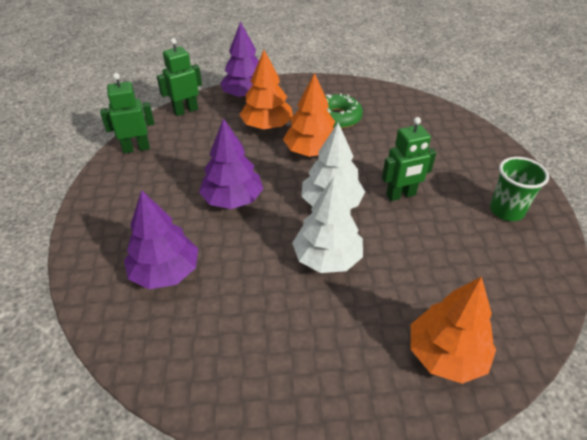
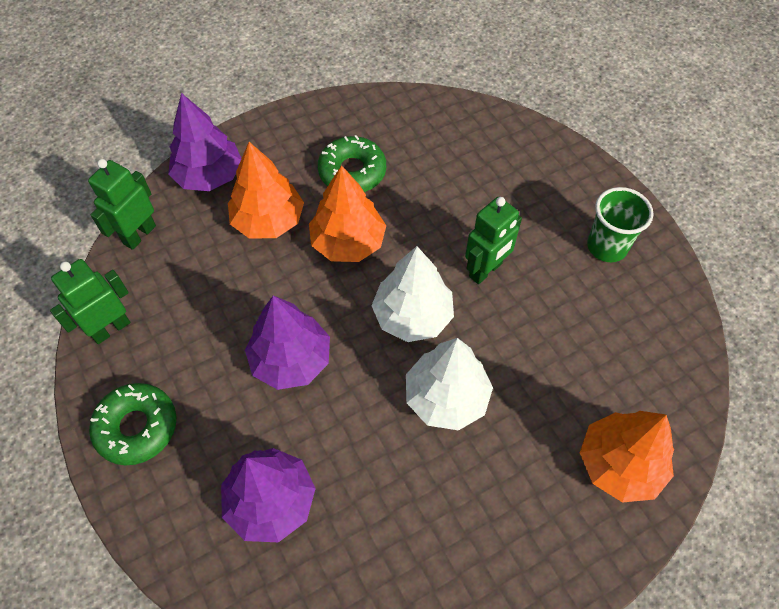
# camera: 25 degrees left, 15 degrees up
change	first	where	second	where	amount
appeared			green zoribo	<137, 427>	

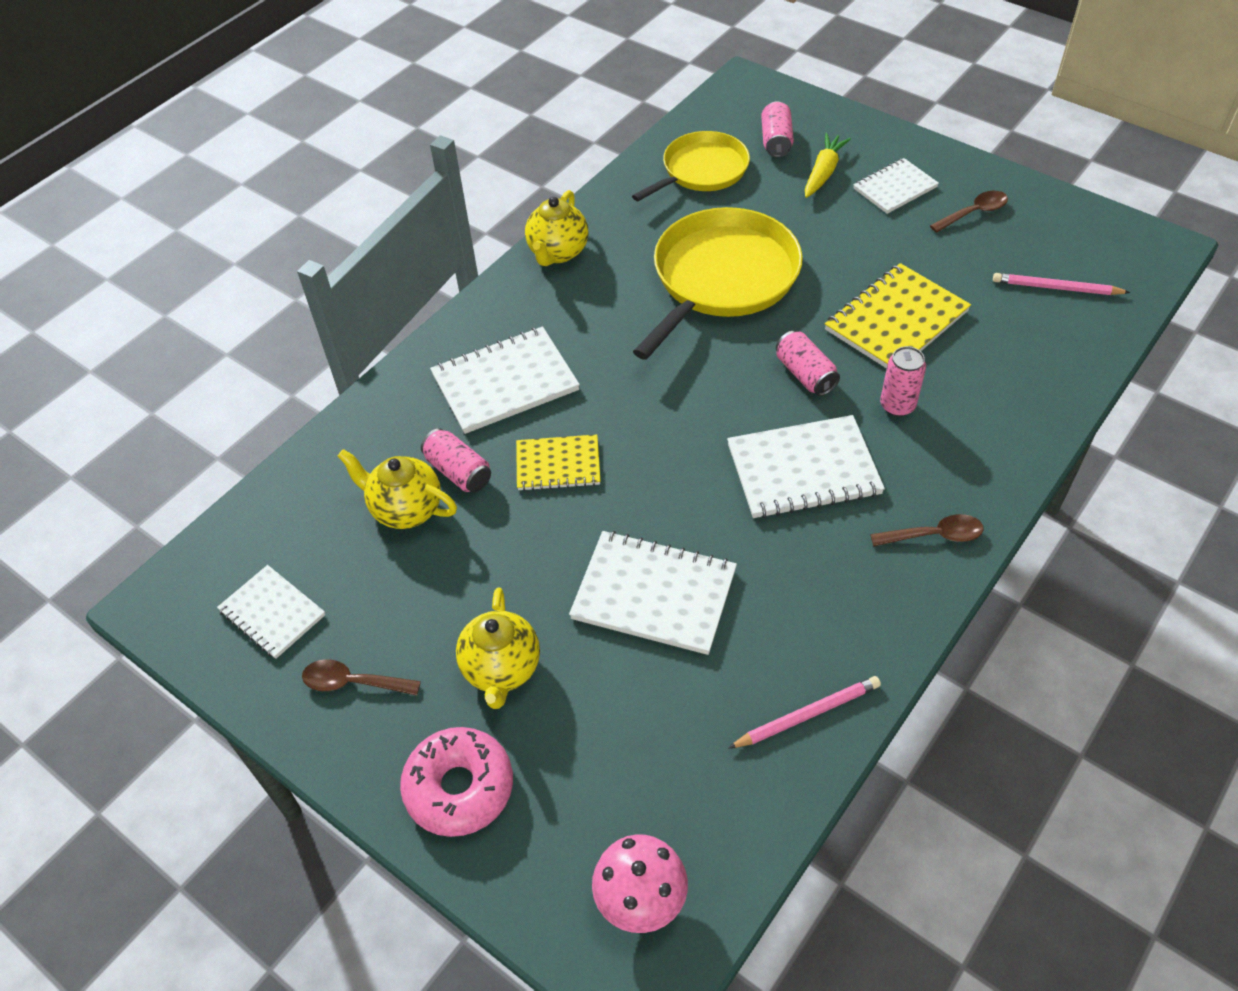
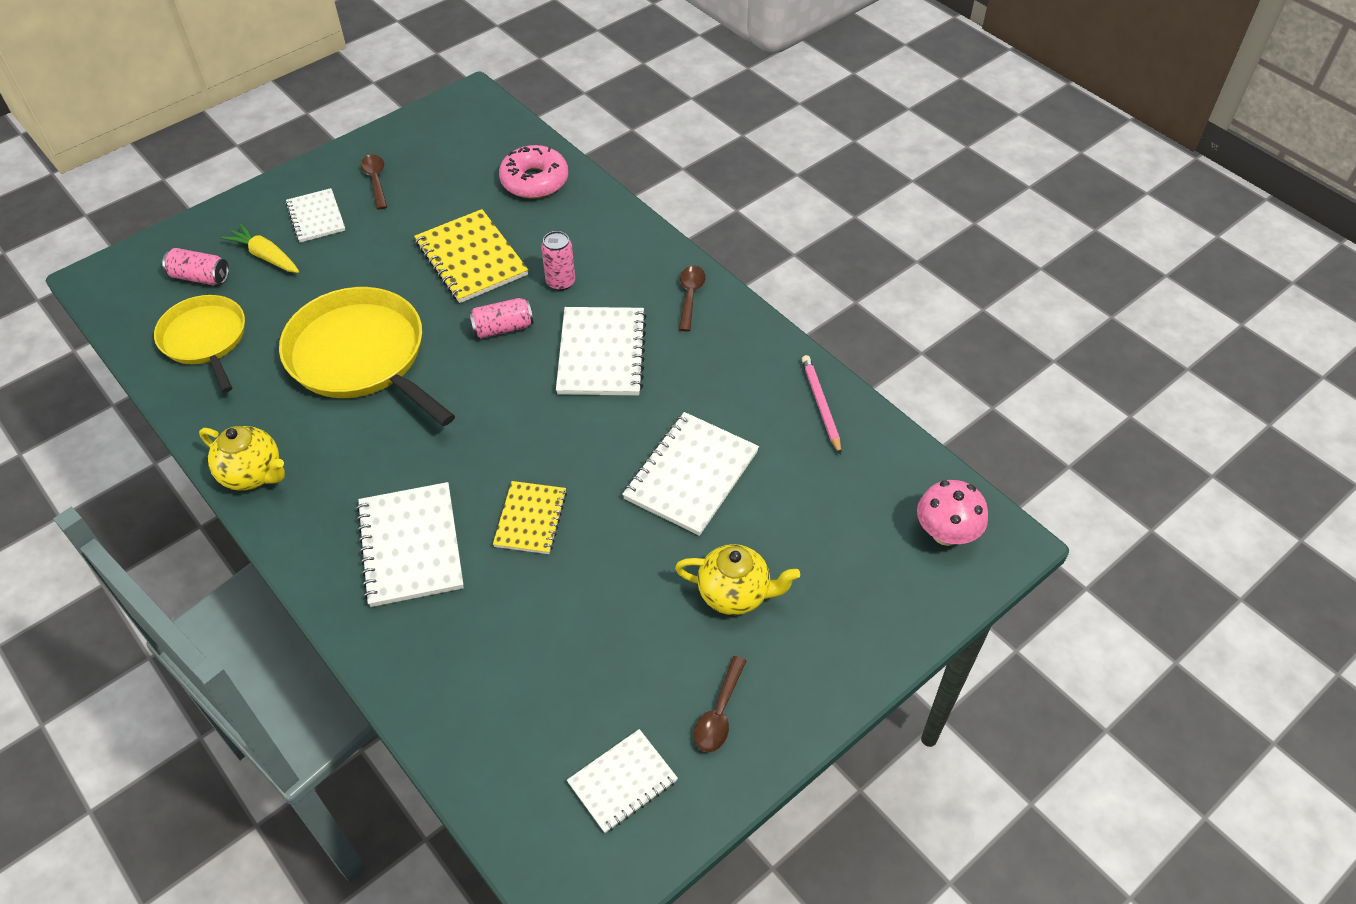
# camera: 80 degrees left, 0 degrees up
change	first	where	second	where	amount
relocated	pink zoribo	<459, 788>		<534, 181>	
missing	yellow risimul	<406, 509>			
missing	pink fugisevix	<458, 472>			
missing	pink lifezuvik	<1056, 288>			

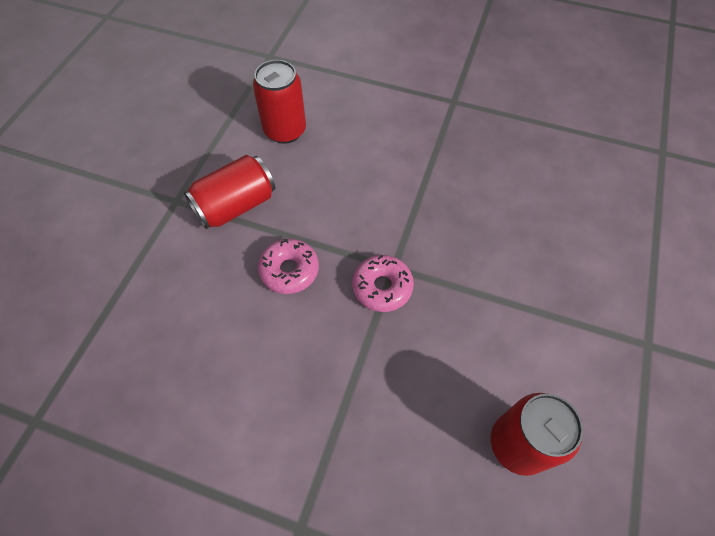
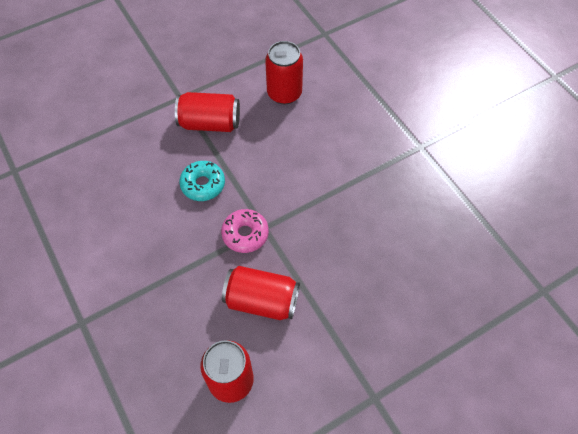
# camera: 40 degrees right, 0 degrees up
change	first	where	second	where	amount
colour	pink zoribo	<289, 270>	turquoise zoribo	<203, 184>	
appeared			red fugisevix	<261, 301>	

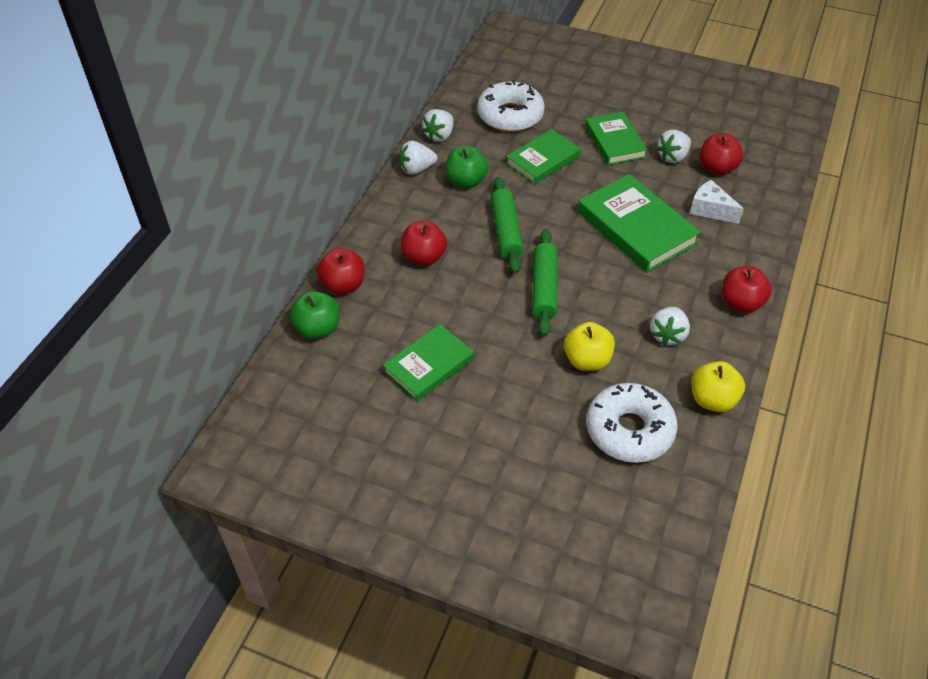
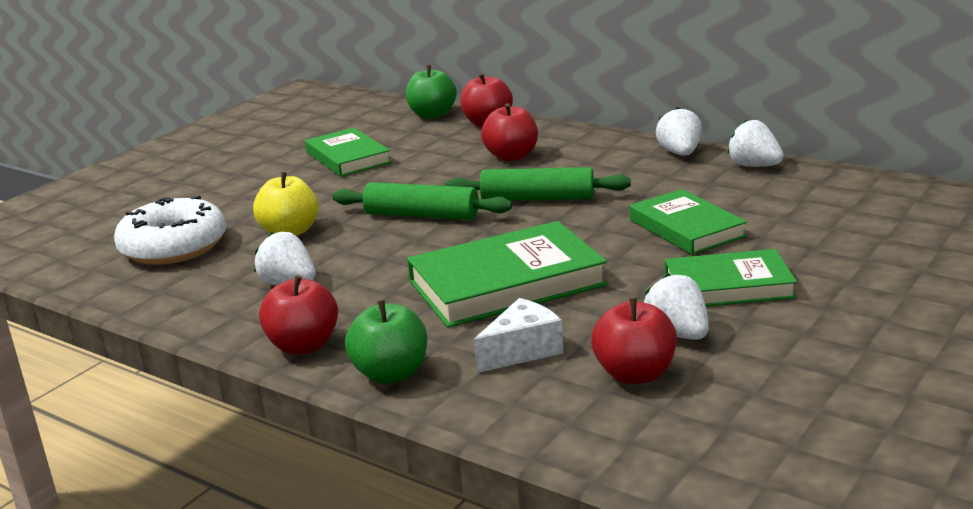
# camera: 105 degrees right, 25 degrees down
change	first	where	second	where	amount
relocated	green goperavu	<466, 181>		<391, 374>	
missing	white zoribo	<510, 115>			
missing	yellow goperavu	<712, 400>			

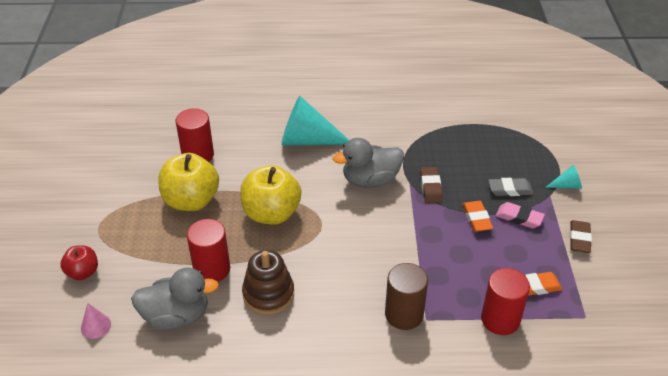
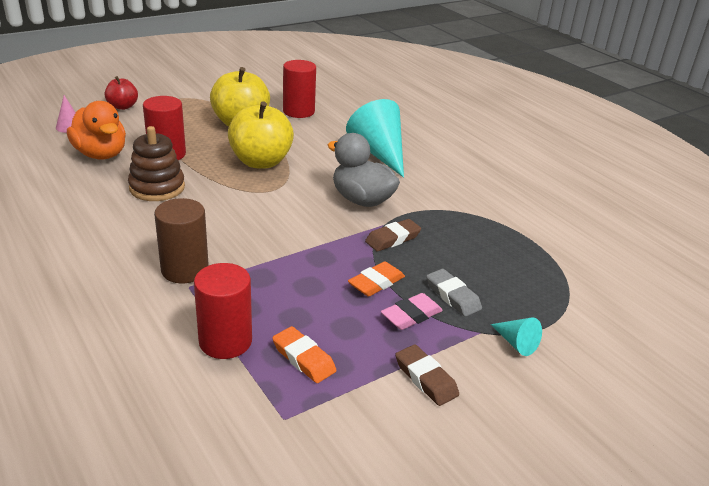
# camera: 55 degrees right, 10 degrees down
change	first	where	second	where	amount
colour	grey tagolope	<176, 316>	orange tagolope	<101, 154>	
spun	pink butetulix	<519, 218>		<411, 315>	60 degrees clockwise
spun	brown butetulix	<579, 239>		<425, 378>	75 degrees clockwise

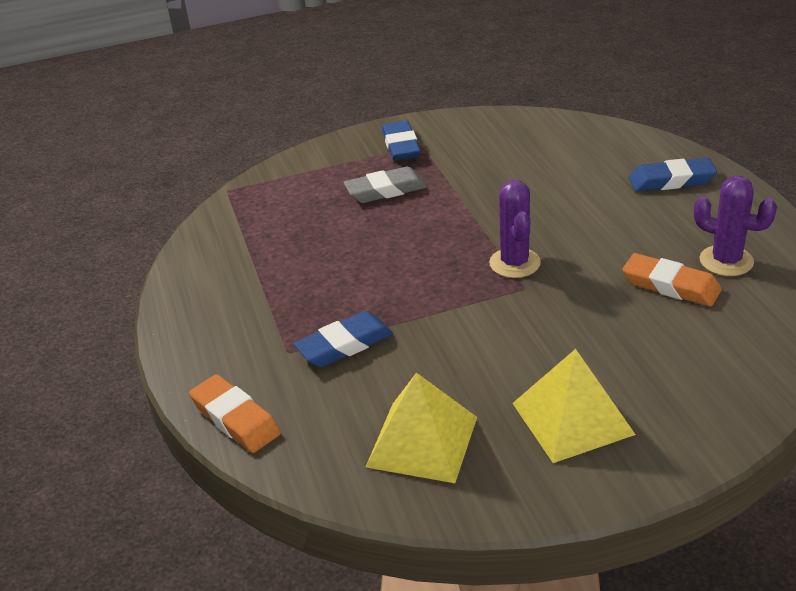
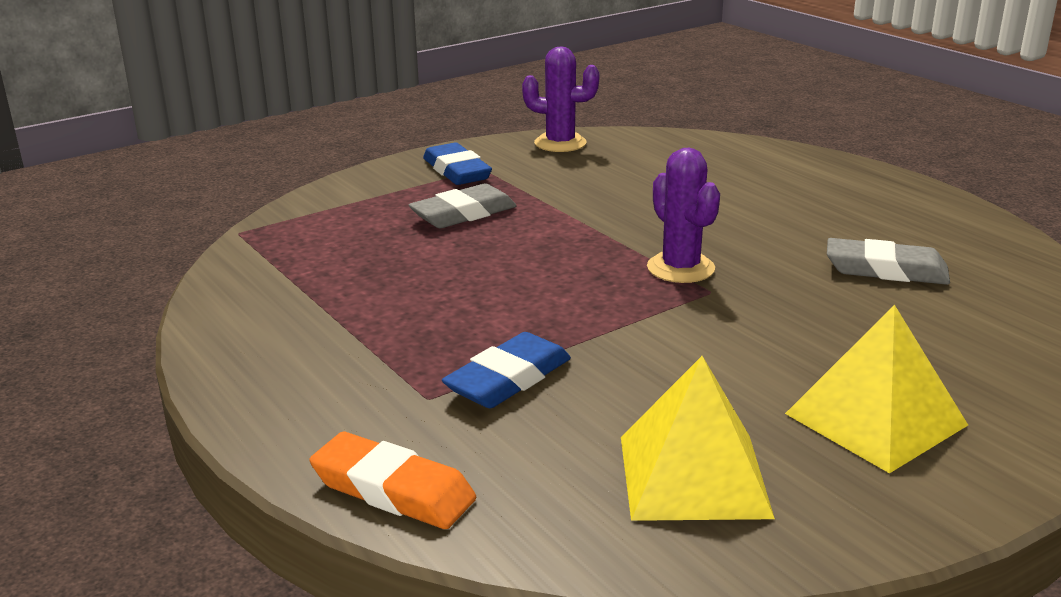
# camera: 20 degrees left, 10 degrees down
change	first	where	second	where	amount
relocated	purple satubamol	<726, 261>		<560, 143>	
colour	orange butetulix	<671, 285>	grey butetulix	<886, 270>	
missing	blue butetulix	<671, 181>			

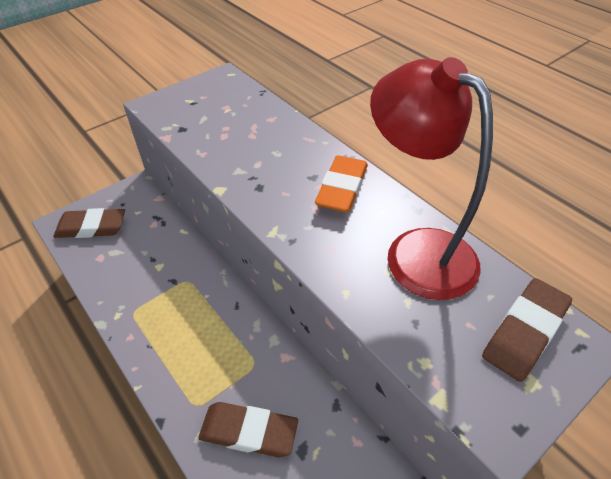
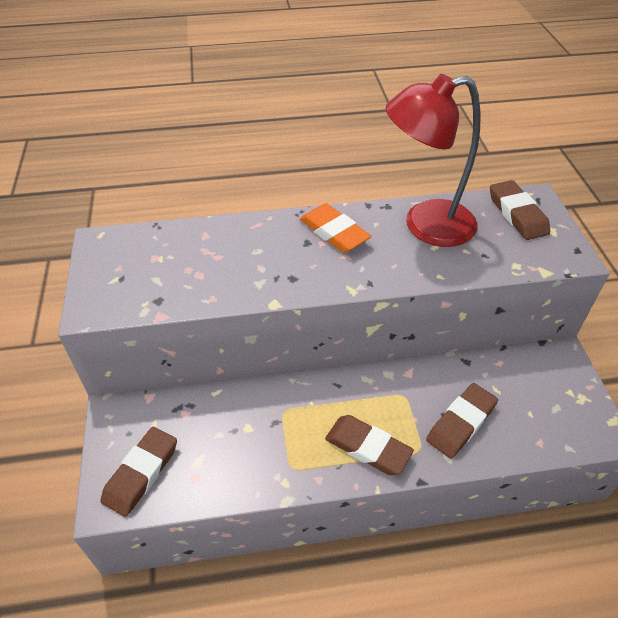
# camera: 60 degrees left, 0 degrees up
change	first	where	second	where	amount
appeared			brown butetulix	<368, 448>	

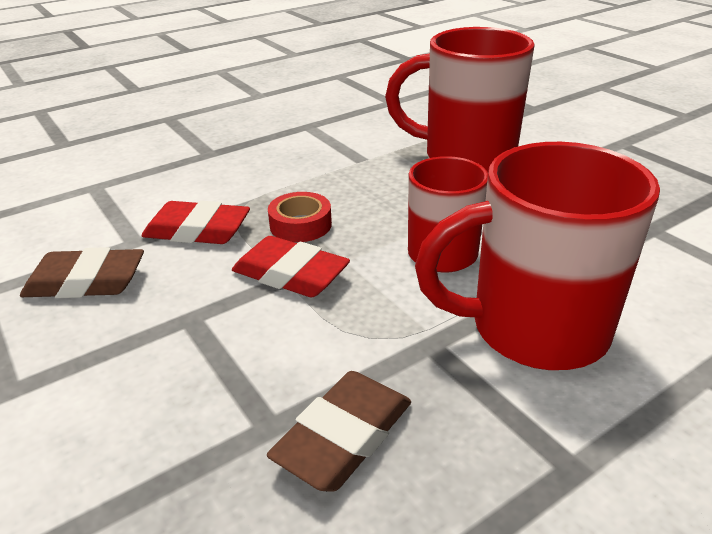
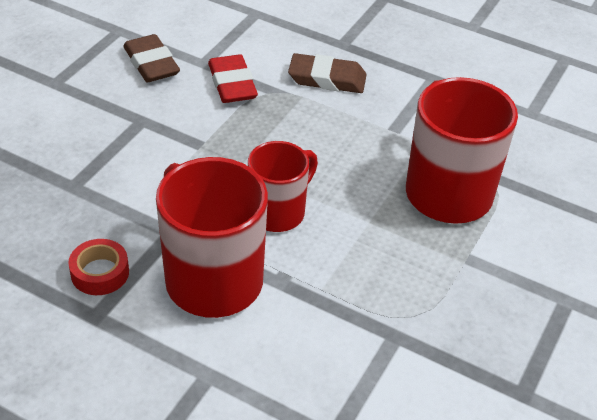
# camera: 60 degrees right, 10 degrees up
change	first	where	second	where	amount
relocated	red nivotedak	<300, 225>		<100, 273>	
relocated	brown butetulix	<344, 436>		<327, 79>	
missing	red butetulix	<290, 274>			

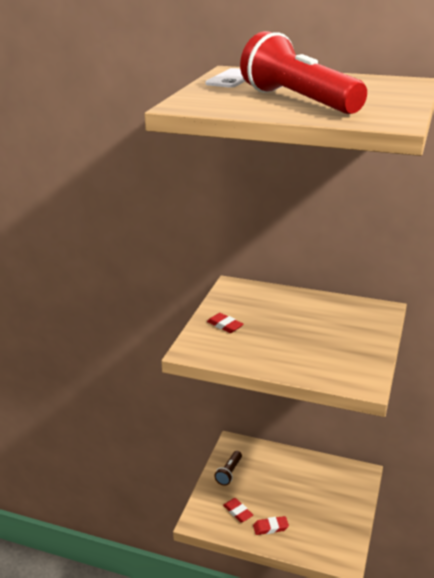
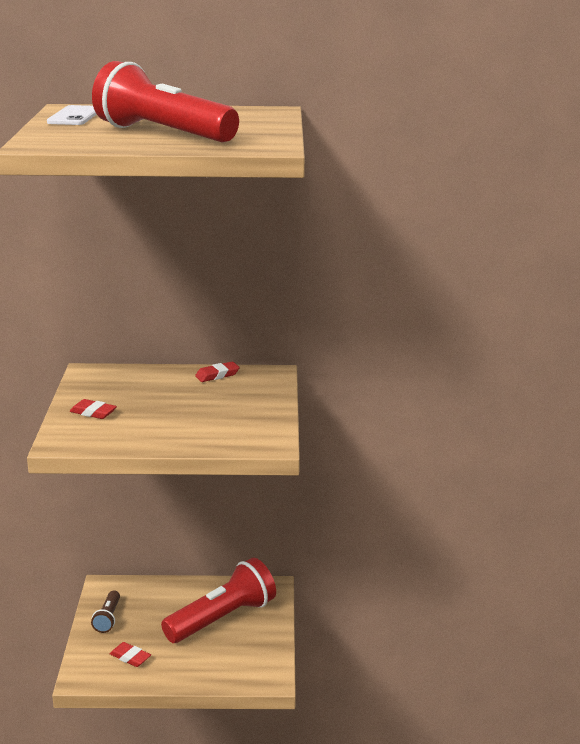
# camera: 20 degrees left, 5 degrees down
change	first	where	second	where	amount
appeared			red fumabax	<223, 618>	
relocated	red butetulix	<270, 527>		<217, 375>	

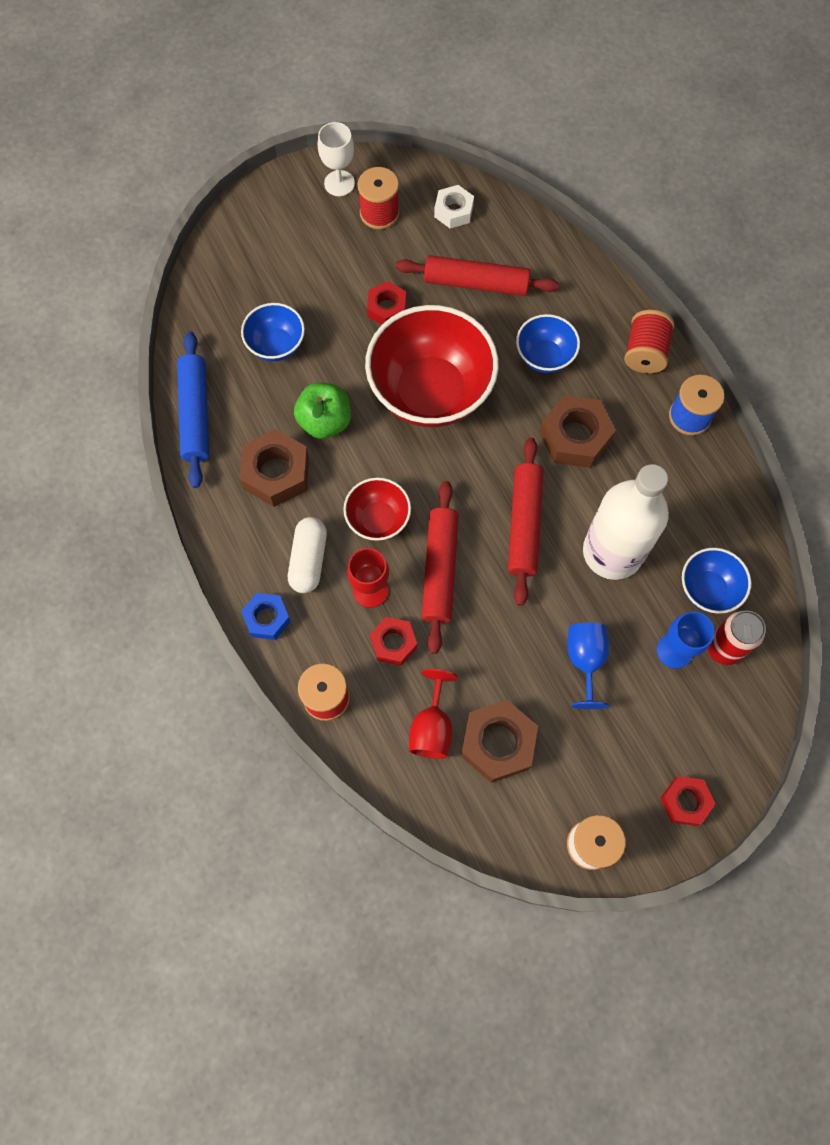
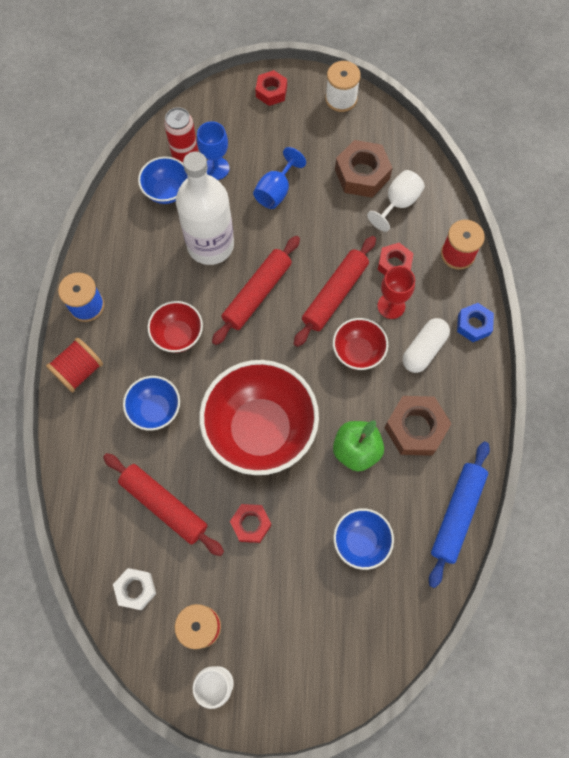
# camera: 150 degrees left, 0 degrees up
change	first	where	second	where	amount
exchanged	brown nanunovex	<575, 437>	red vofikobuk	<178, 335>	
colour	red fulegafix	<432, 727>	white fulegafix	<398, 203>	

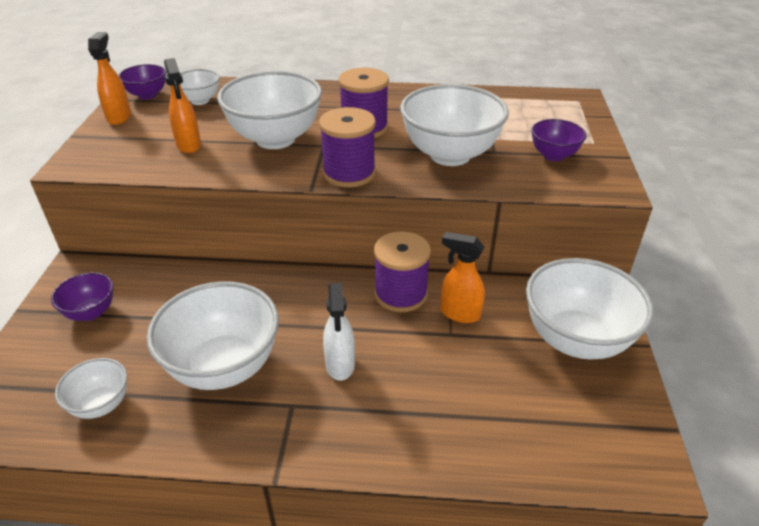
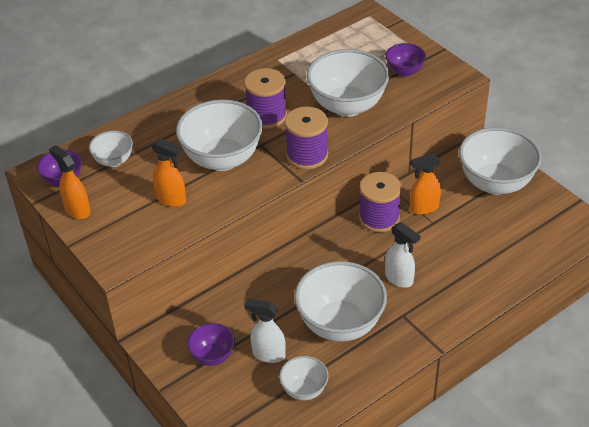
# camera: 40 degrees left, 5 degrees up
change	first	where	second	where	amount
appeared			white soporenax	<268, 354>	

